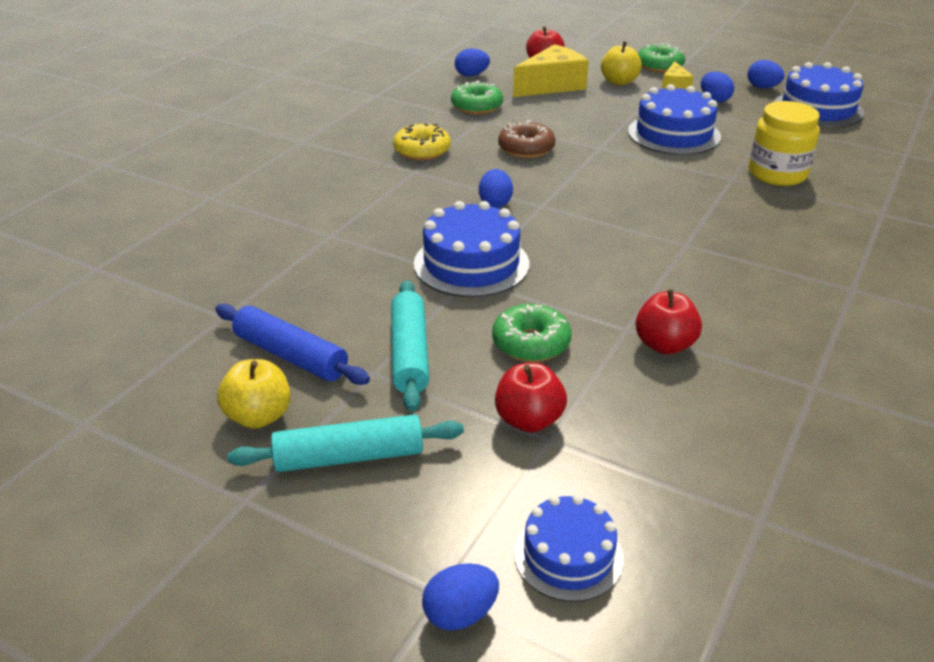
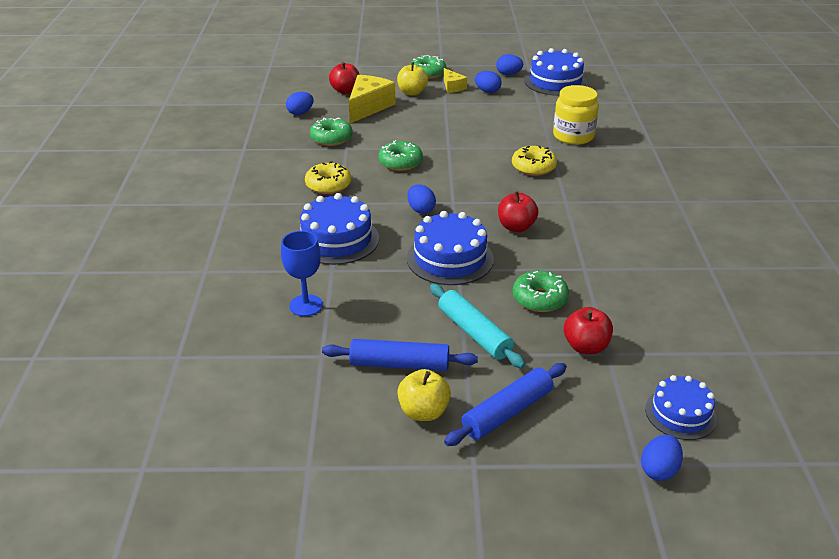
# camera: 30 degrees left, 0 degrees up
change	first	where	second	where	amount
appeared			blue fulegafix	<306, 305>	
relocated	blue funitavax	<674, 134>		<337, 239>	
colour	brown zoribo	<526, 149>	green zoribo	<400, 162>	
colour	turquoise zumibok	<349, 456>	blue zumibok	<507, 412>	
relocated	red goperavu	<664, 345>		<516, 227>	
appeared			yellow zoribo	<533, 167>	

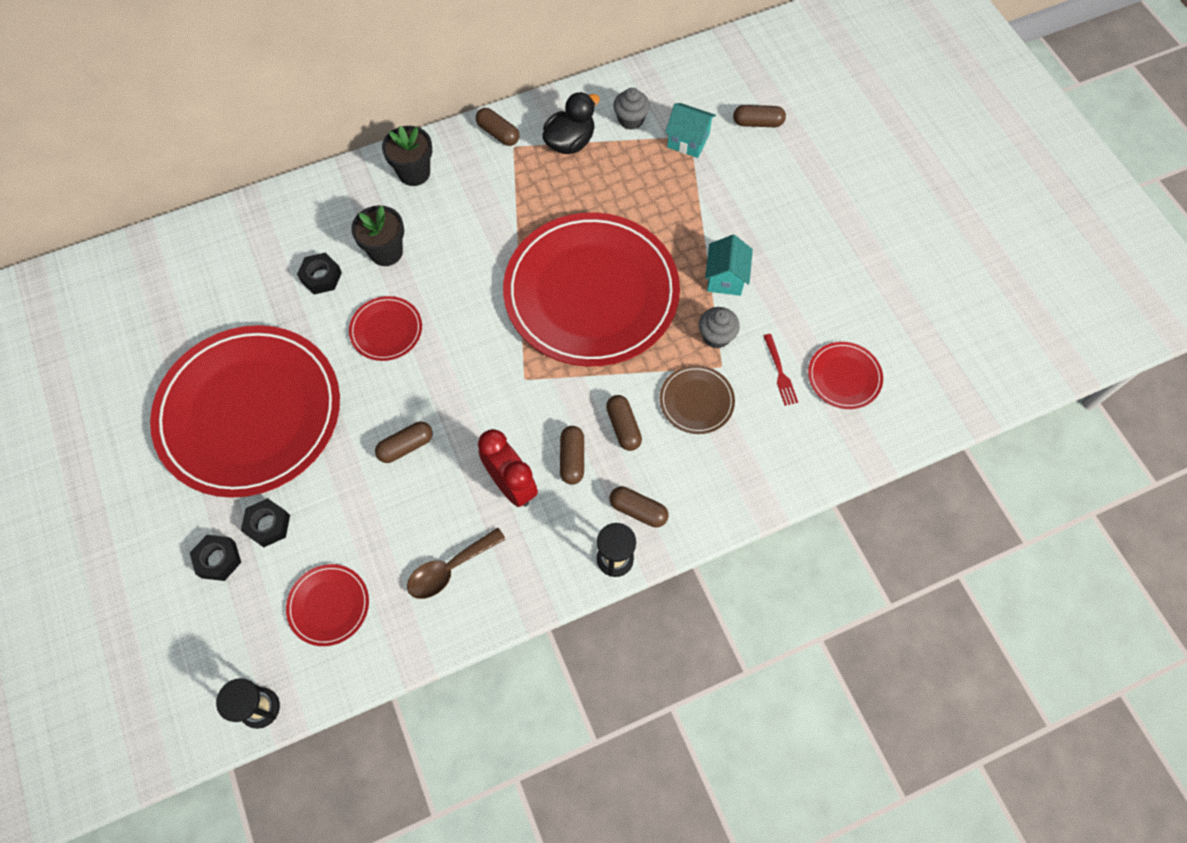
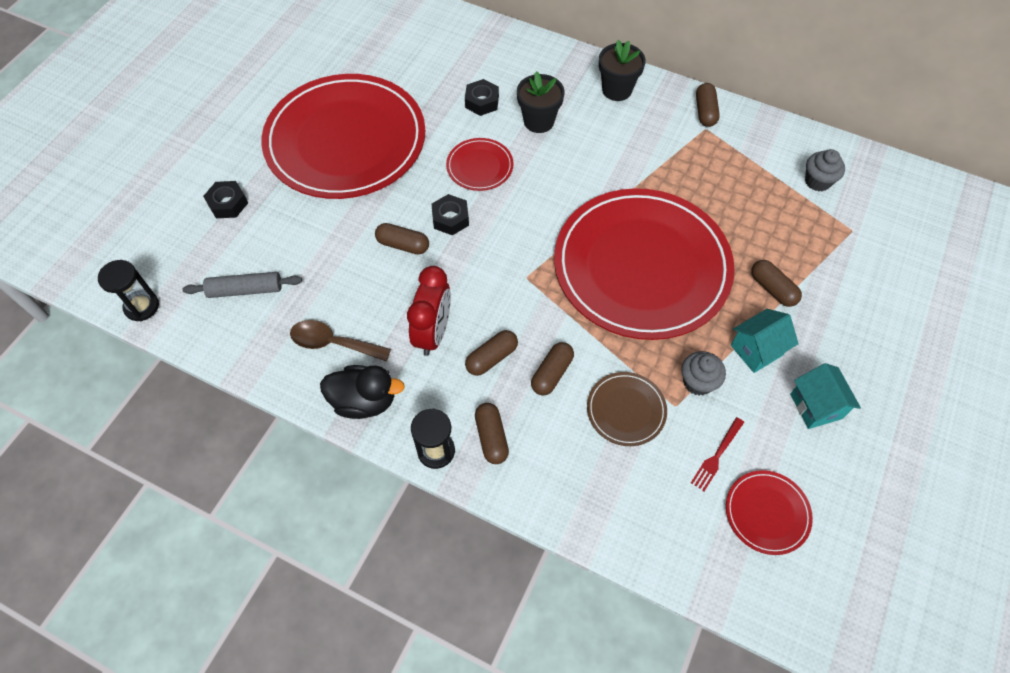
# camera: 50 degrees right, 5 degrees down
change	first	where	second	where	amount
exchanged	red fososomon	<329, 605>	grey zumibok	<245, 290>	
relocated	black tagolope	<570, 142>		<364, 401>	
relocated	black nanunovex	<268, 525>		<450, 218>	
relocated	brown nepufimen	<757, 123>		<772, 289>	
relocated	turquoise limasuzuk	<688, 141>		<816, 406>	

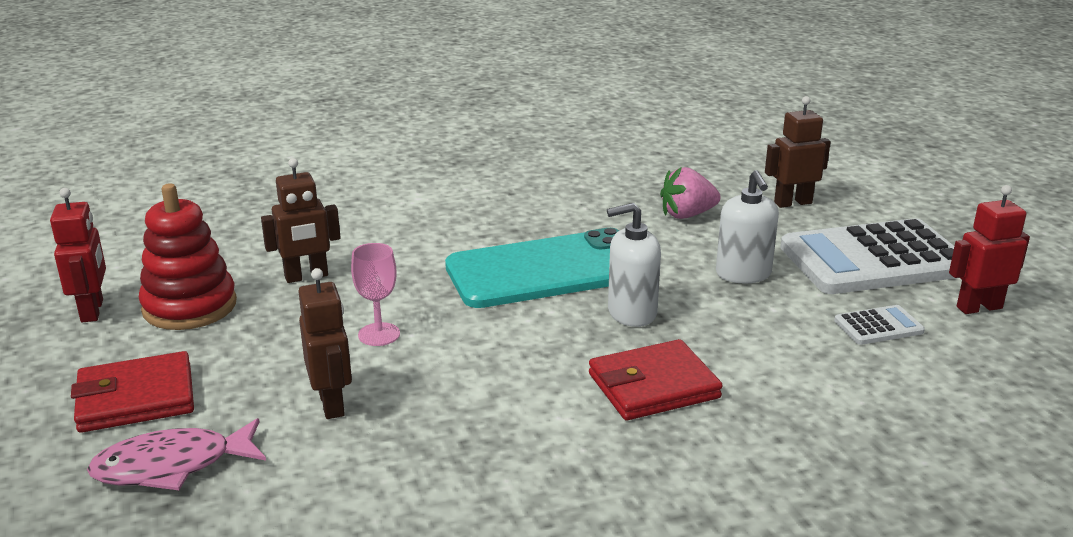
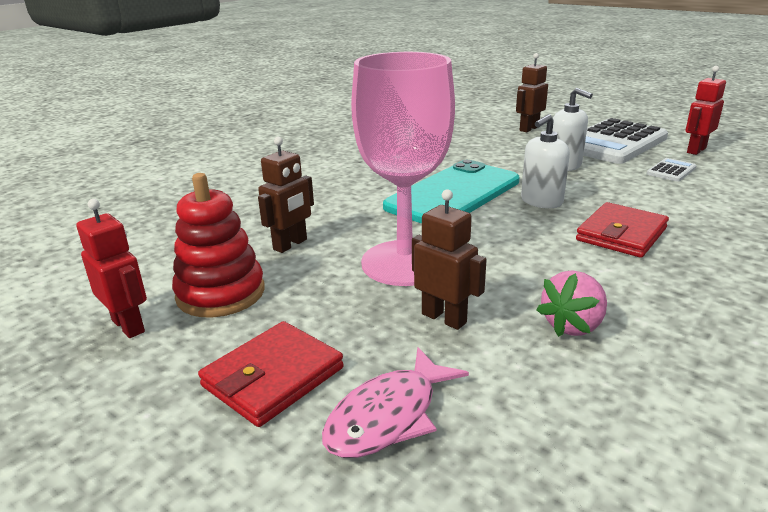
# camera: 30 degrees left, 0 degrees up
change	first	where	second	where	amount
size	pink fulegafix	<379, 334>		<404, 263>	x2.47
relocated	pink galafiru	<687, 215>		<573, 325>	

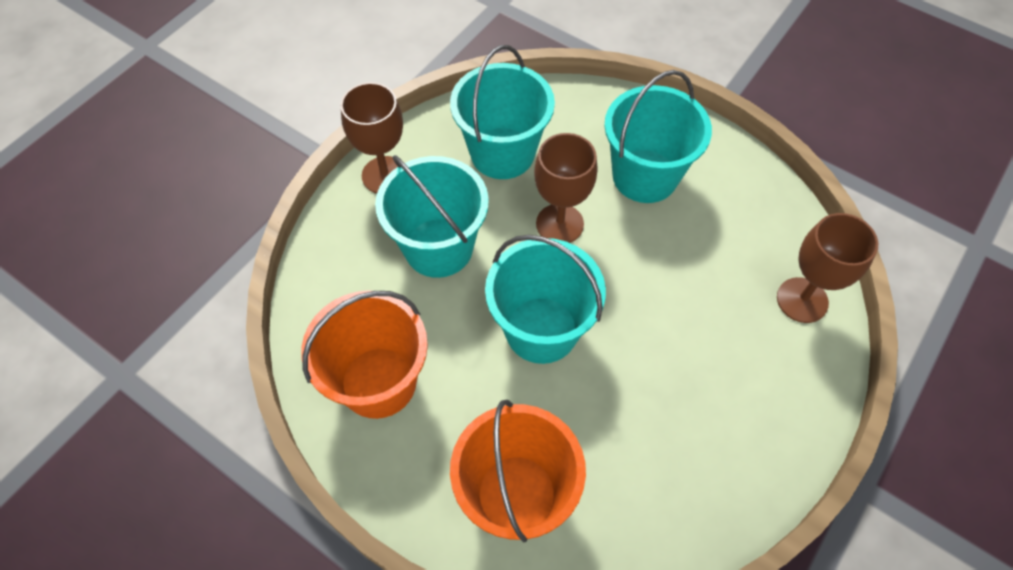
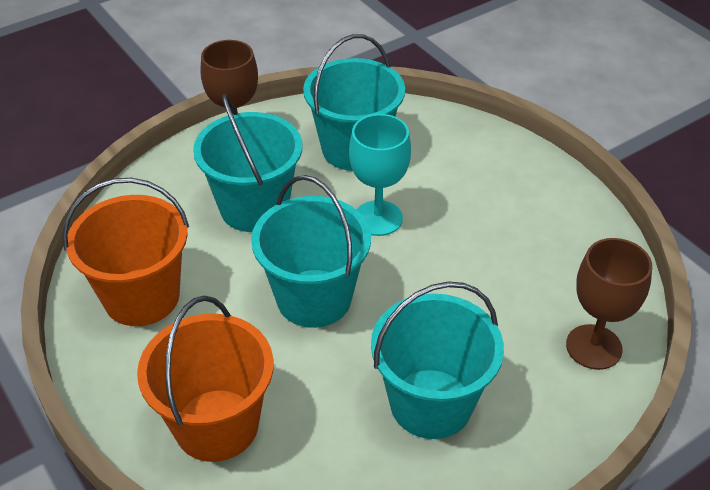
# camera: 20 degrees right, 15 degrees down
change	first	where	second	where	amount
colour	brown fulegafix	<559, 224>	turquoise fulegafix	<378, 218>	
relocated	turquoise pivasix	<645, 176>		<431, 403>	

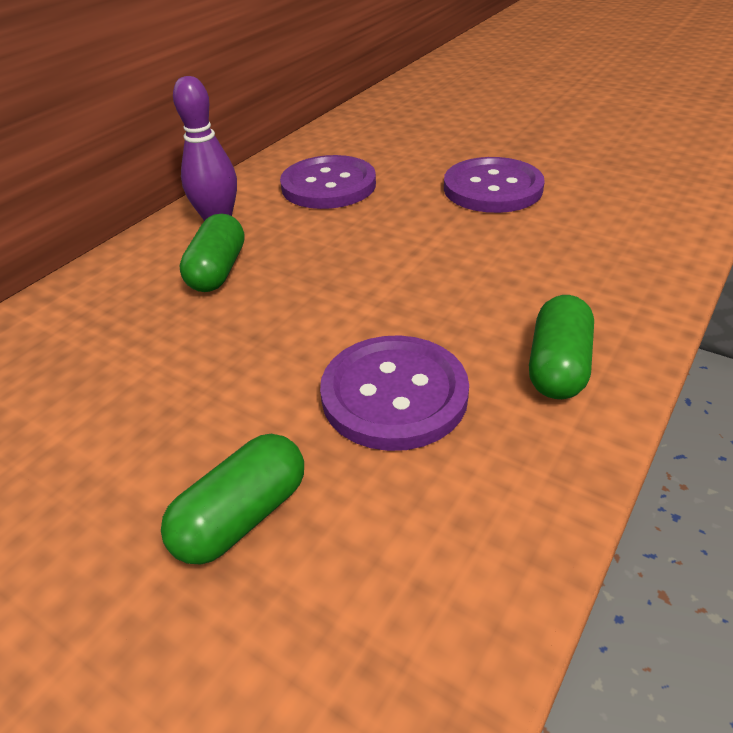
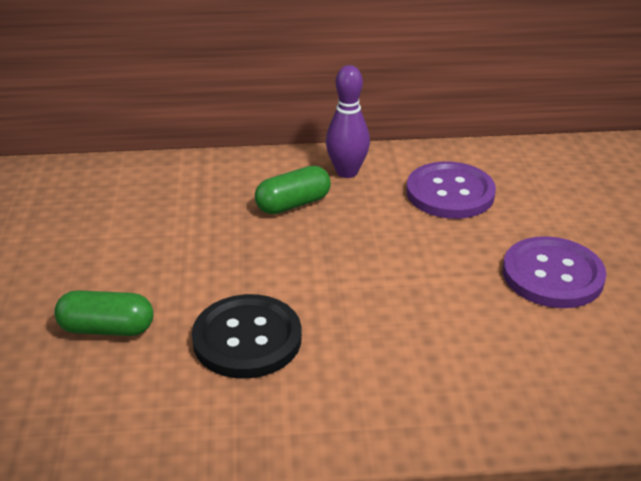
# camera: 50 degrees right, 5 degrees down
change	first	where	second	where	amount
colour	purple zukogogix	<394, 394>	black zukogogix	<247, 339>	
missing	green nepufimen	<558, 366>			

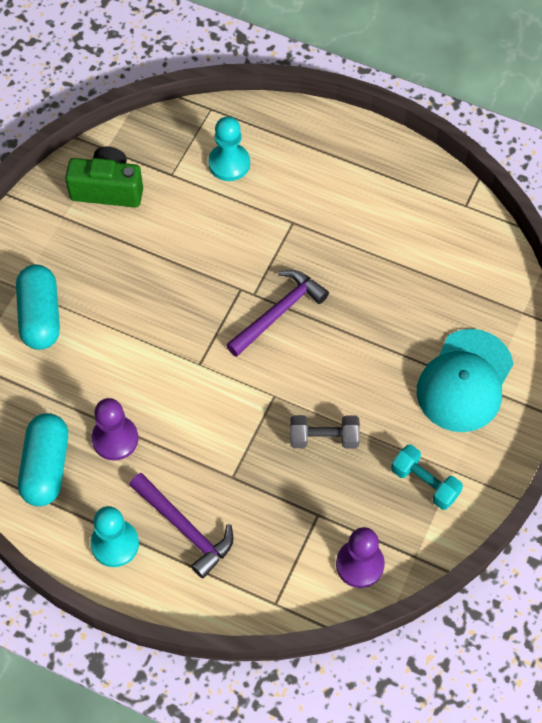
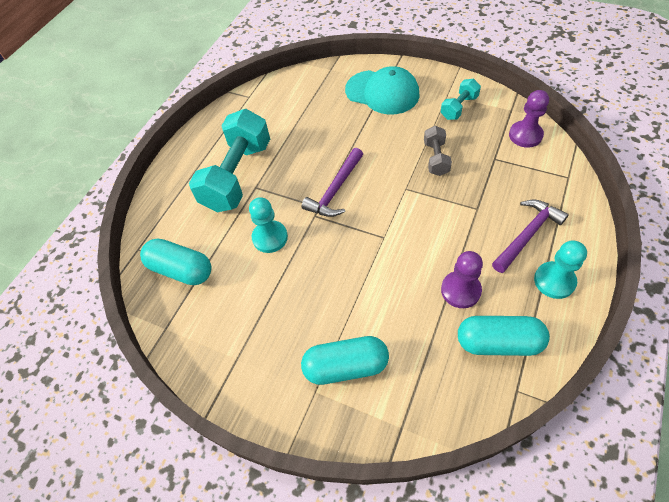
# camera: 85 degrees left, 5 degrees down
change	first	where	second	where	amount
appeared			turquoise nepufimen	<181, 269>	
appeared			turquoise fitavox	<237, 176>	
relocated	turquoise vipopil	<229, 163>		<270, 237>	
spun	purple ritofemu	<279, 312>		<335, 190>	105 degrees counterclockwise
missing	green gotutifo	<108, 189>			

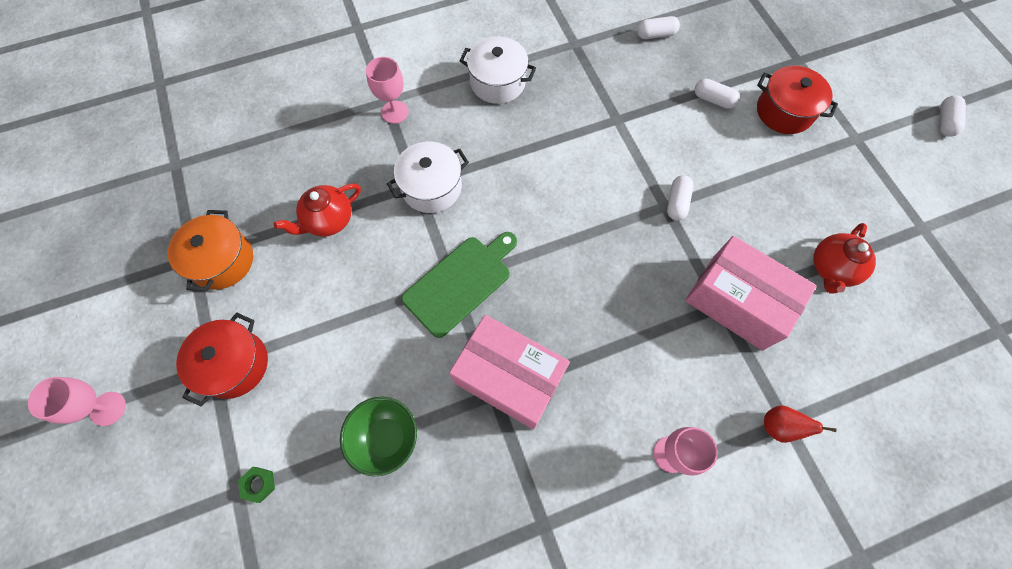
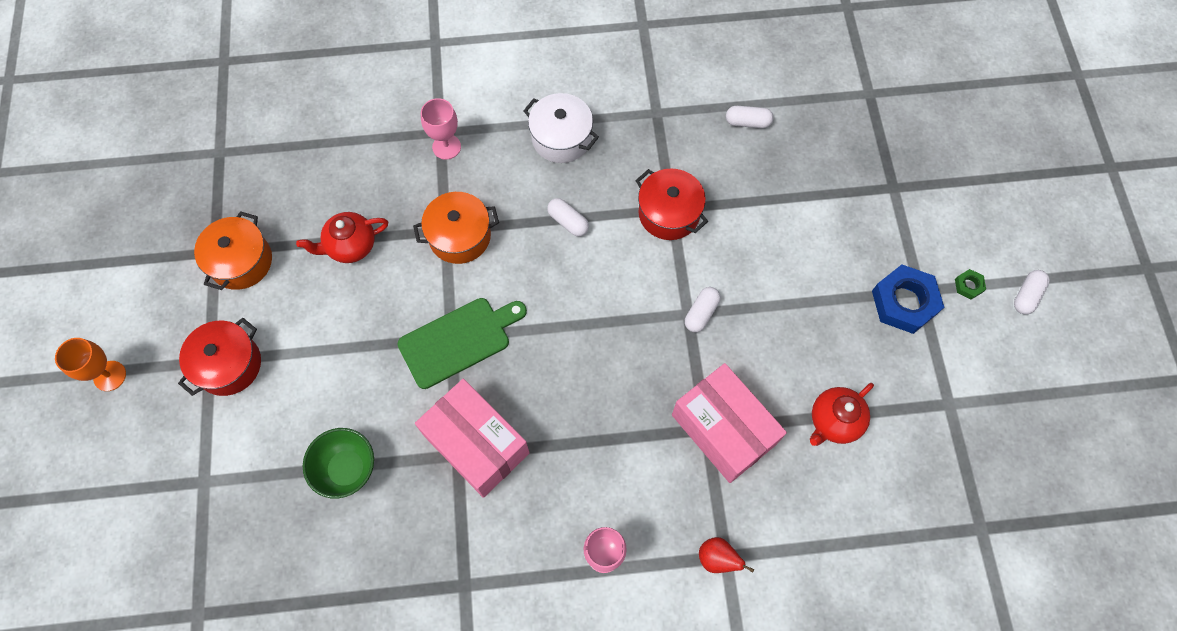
# camera: 15 degrees right, 0 degrees up
change	first	where	second	where	amount
colour	pink fulegafix	<108, 408>	orange fulegafix	<110, 376>	
colour	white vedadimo	<431, 187>	orange vedadimo	<460, 236>	
relocated	white nepufimen	<713, 100>		<568, 221>	
relocated	red vedadimo	<784, 111>		<669, 213>	
appeared			blue nanunovex	<904, 302>	
relocated	green nanunovex	<258, 484>		<968, 285>	

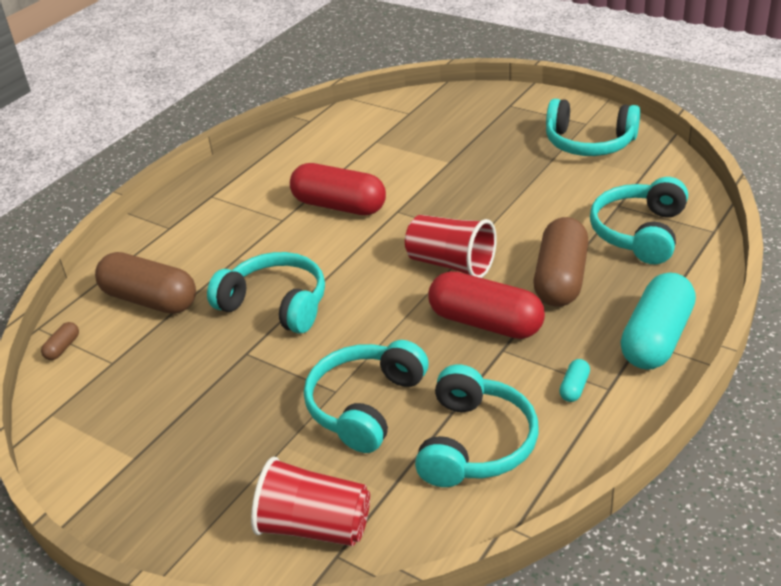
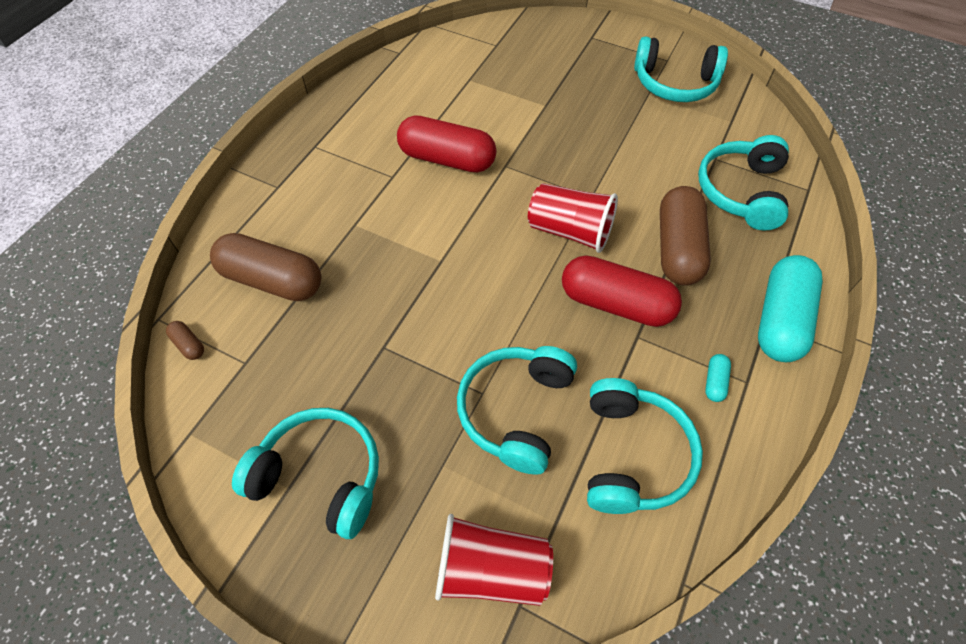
# camera: 10 degrees left, 20 degrees up
change	first	where	second	where	amount
spun	brown nepufimen	<62, 348>		<189, 345>	60 degrees counterclockwise
relocated	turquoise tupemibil	<276, 304>		<320, 476>	

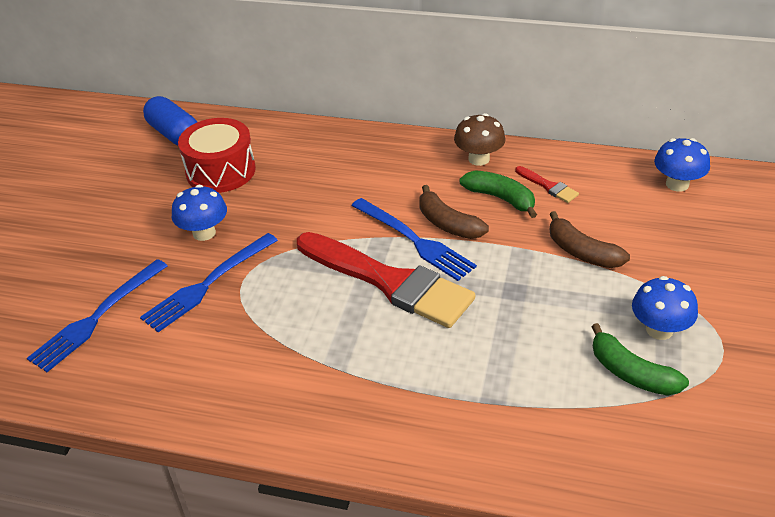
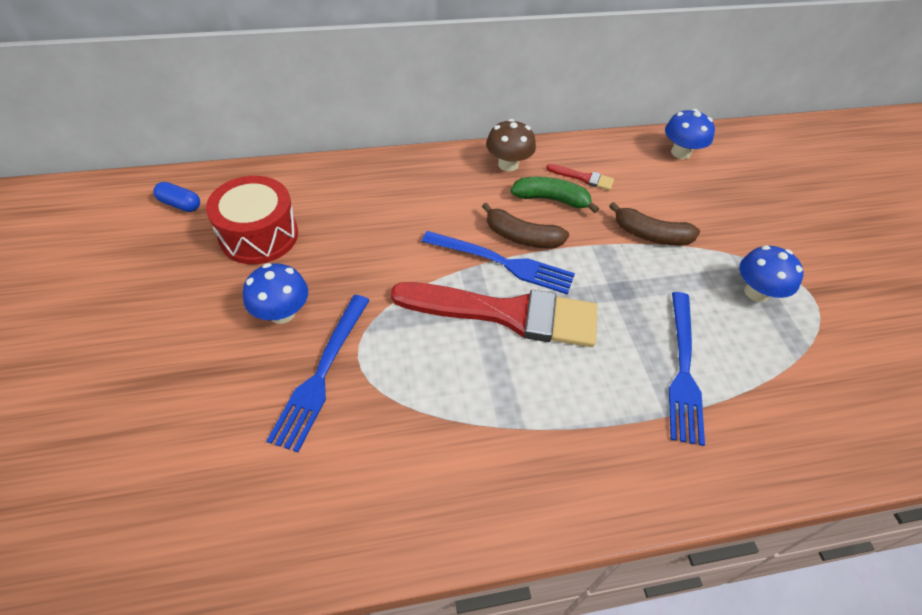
# camera: 30 degrees left, 10 degrees up
change	first	where	second	where	amount
size	blue nepufimen	<174, 134>		<180, 204>	x0.58
relocated	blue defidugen	<97, 317>		<683, 370>	
missing	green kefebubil	<631, 373>			

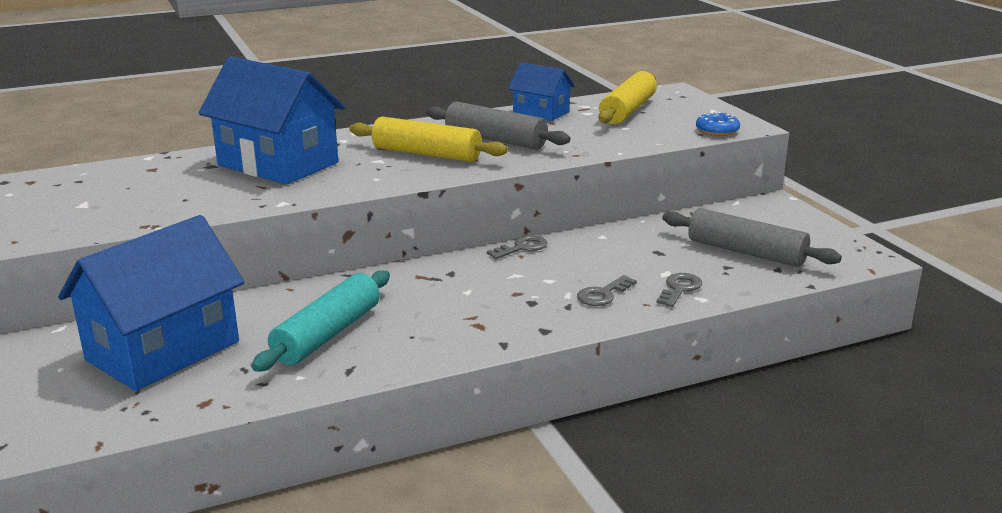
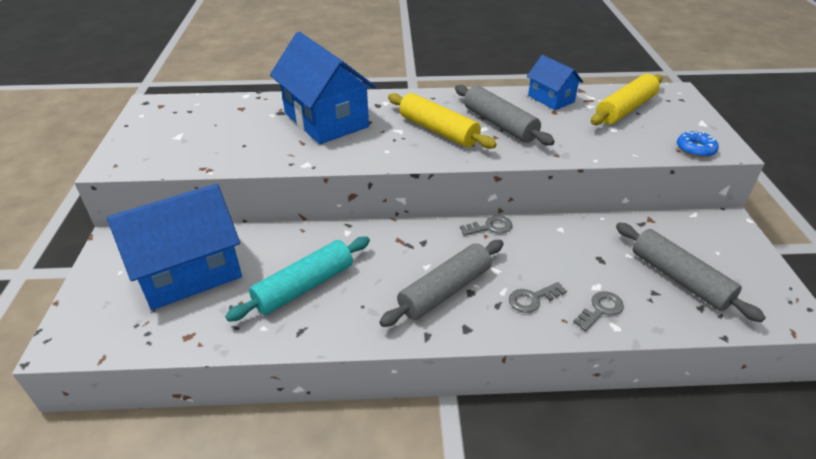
# camera: 20 degrees right, 15 degrees up
change	first	where	second	where	amount
appeared			grey zumibok	<445, 291>	

